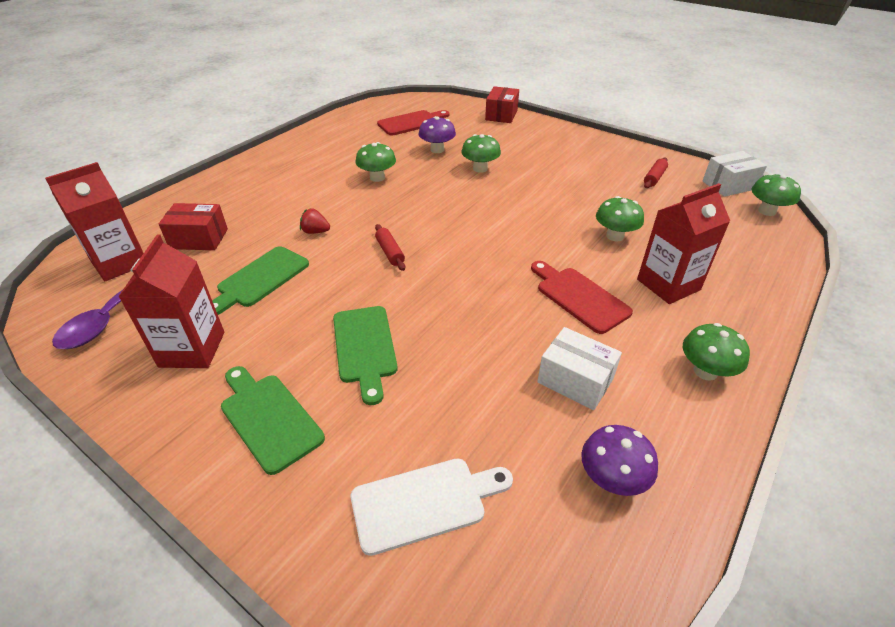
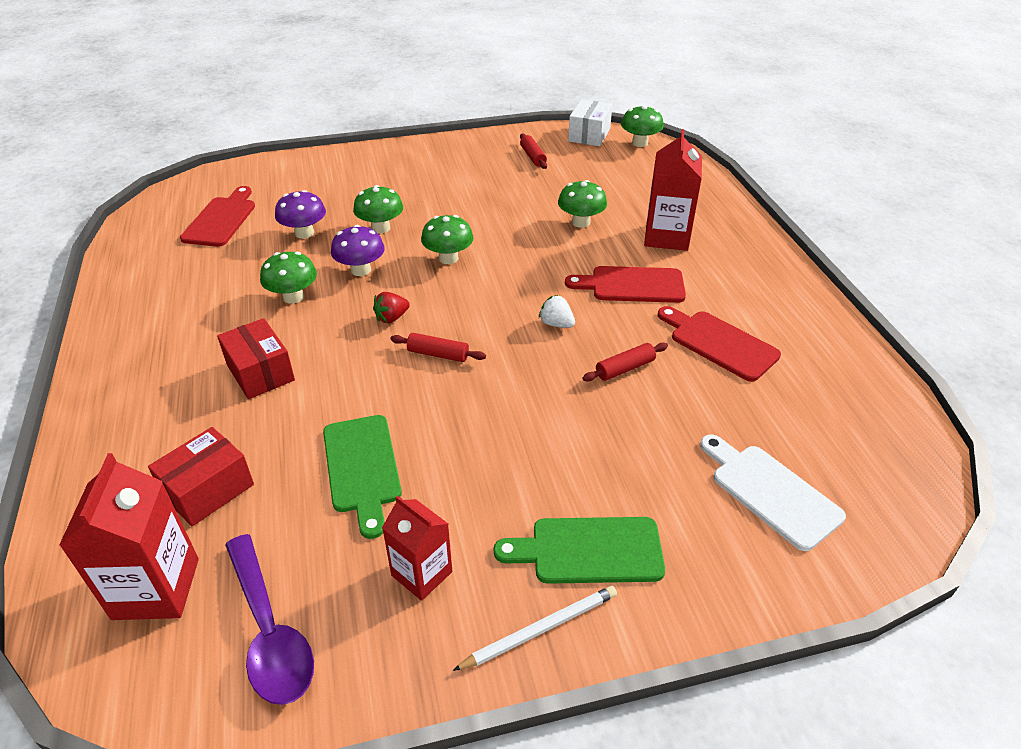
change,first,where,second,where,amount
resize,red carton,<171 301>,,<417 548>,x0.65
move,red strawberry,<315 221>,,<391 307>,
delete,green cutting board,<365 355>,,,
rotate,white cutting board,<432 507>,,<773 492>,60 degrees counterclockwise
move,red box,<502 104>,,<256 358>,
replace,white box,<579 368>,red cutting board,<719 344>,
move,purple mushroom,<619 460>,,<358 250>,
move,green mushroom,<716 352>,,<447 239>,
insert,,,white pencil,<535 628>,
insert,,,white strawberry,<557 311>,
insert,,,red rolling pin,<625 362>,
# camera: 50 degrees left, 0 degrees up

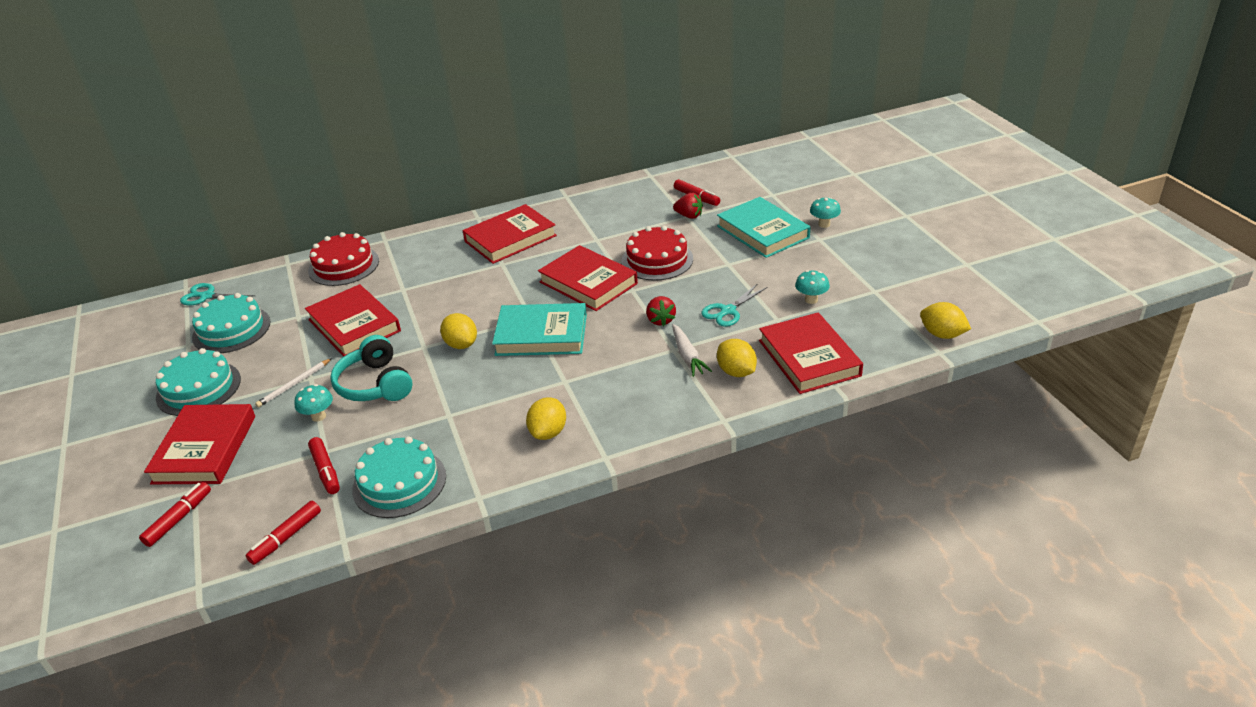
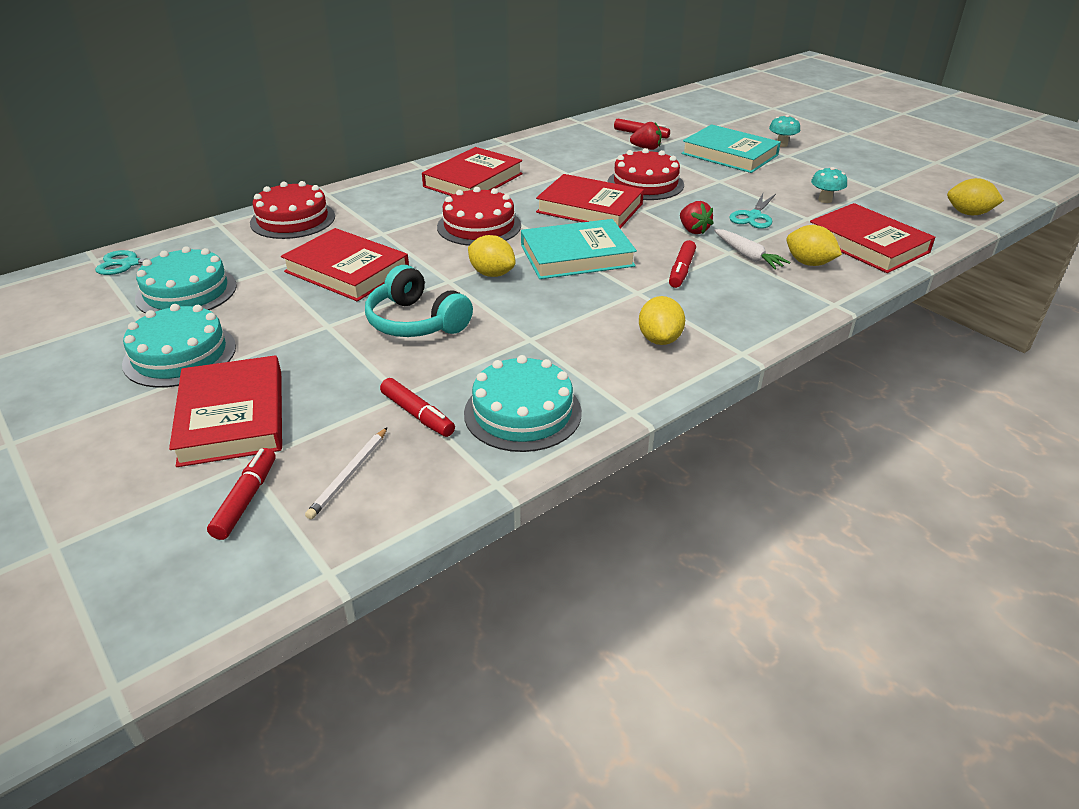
change,first,where,second,where,amount
move,red marker,<283 533>,,<682 264>,
move,white pencil,<293 383>,,<346 473>,
delete,turquoise mushroom,<313 403>,,,
insert,,,red cake,<479 216>,
# camera: 20 degrees left, 0 degrees up

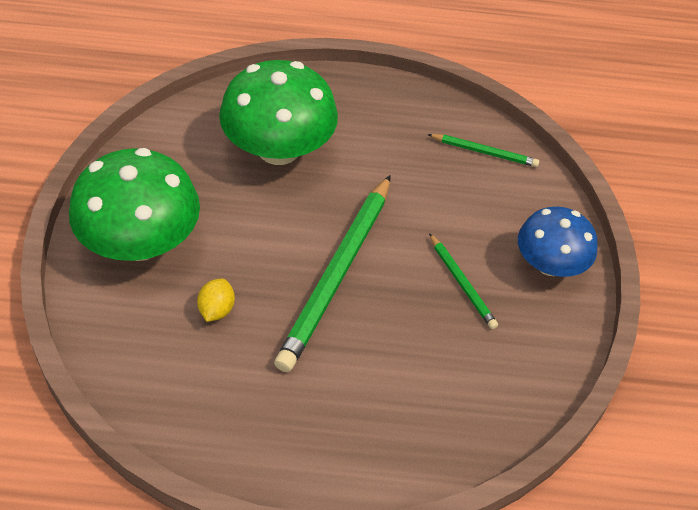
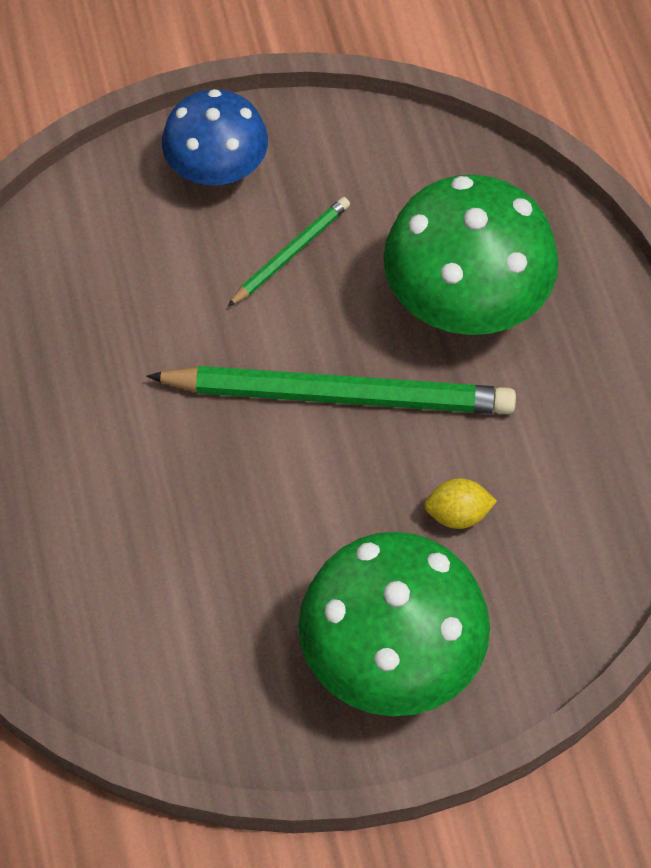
change,first,where,second,where,amount
move,green mushroom,<278 112>,,<471 254>,
delete,green pencil,<483 150>,,,
# camera: 105 degrees left, 10 degrees up

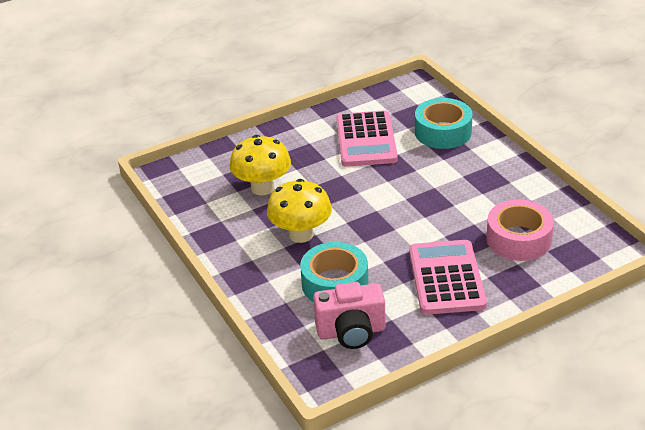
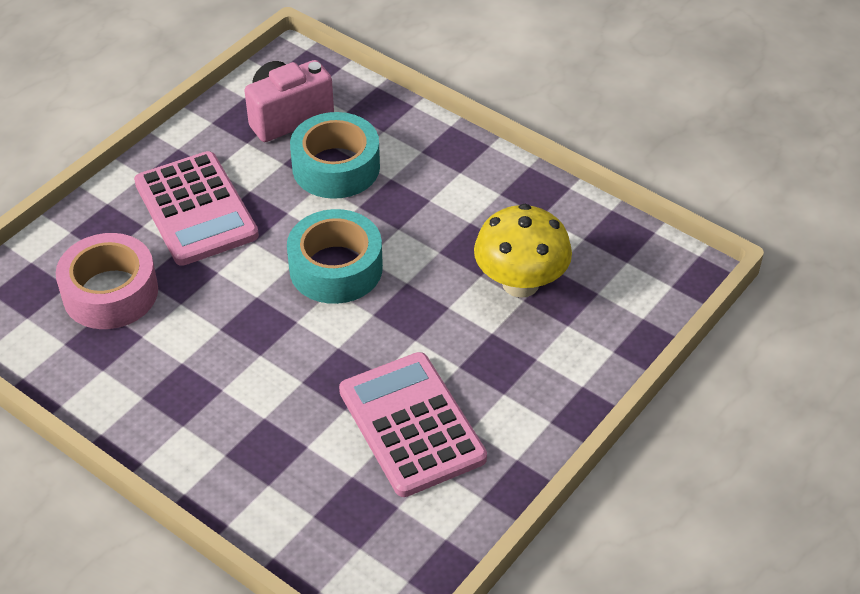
change,first,where,second,where,amount
delete,yellow mushroom,<299 211>,,,
move,turquoise tape,<444 123>,,<335 256>,
# camera: 155 degrees right, 10 degrees up

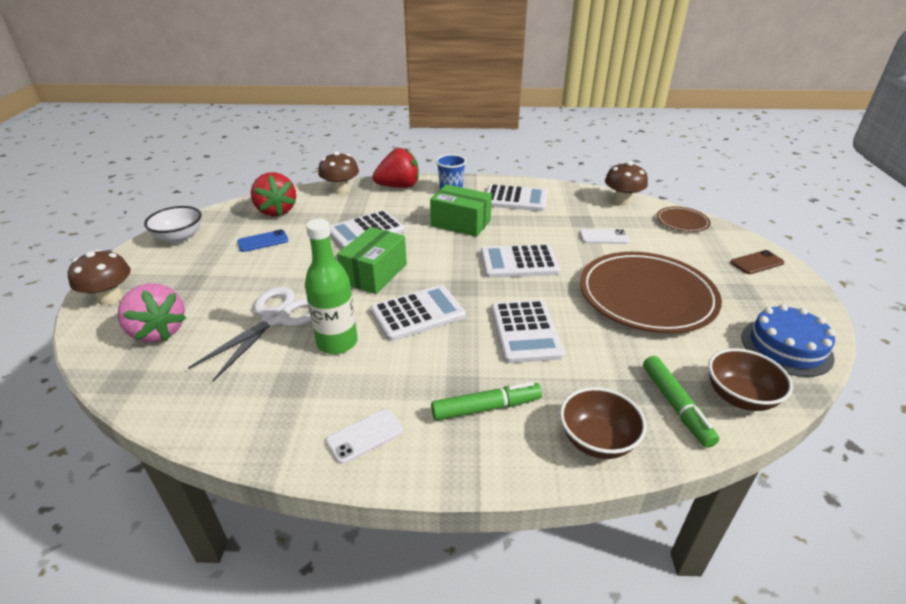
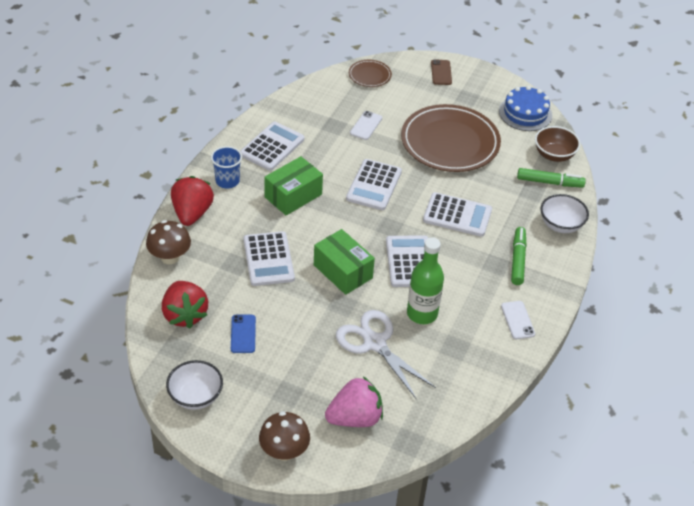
change,first,where,second,where,amount
rotate,red strawberry,<273 194>,,<185 305>,75 degrees clockwise
recolor,brown bowl,<603 423>,white bowl,<564 213>,
delete,brown mushroom,<626 183>,,,
# camera: 70 degrees left, 10 degrees up

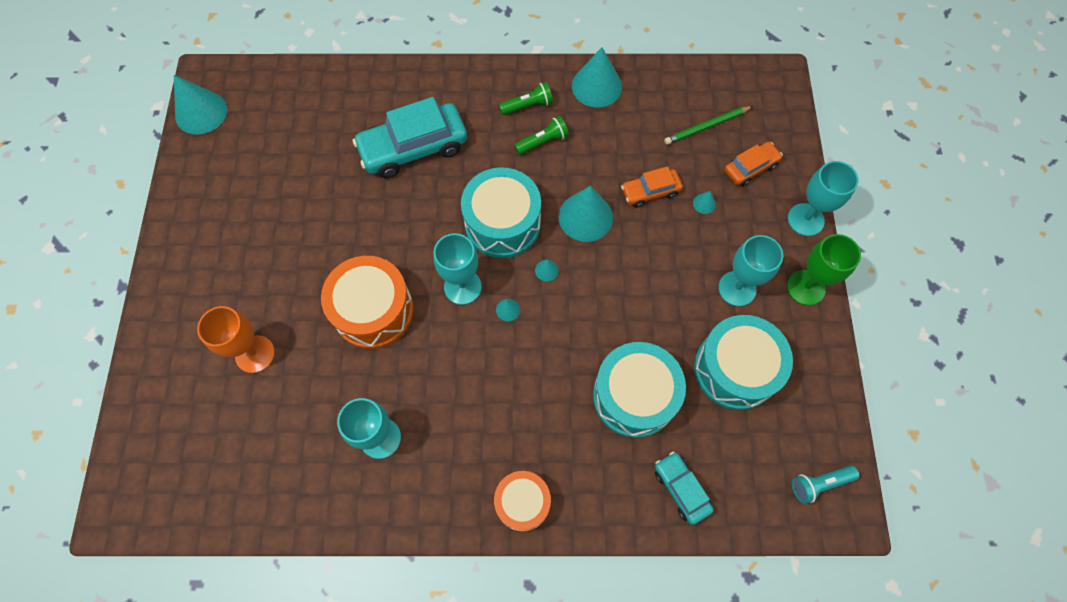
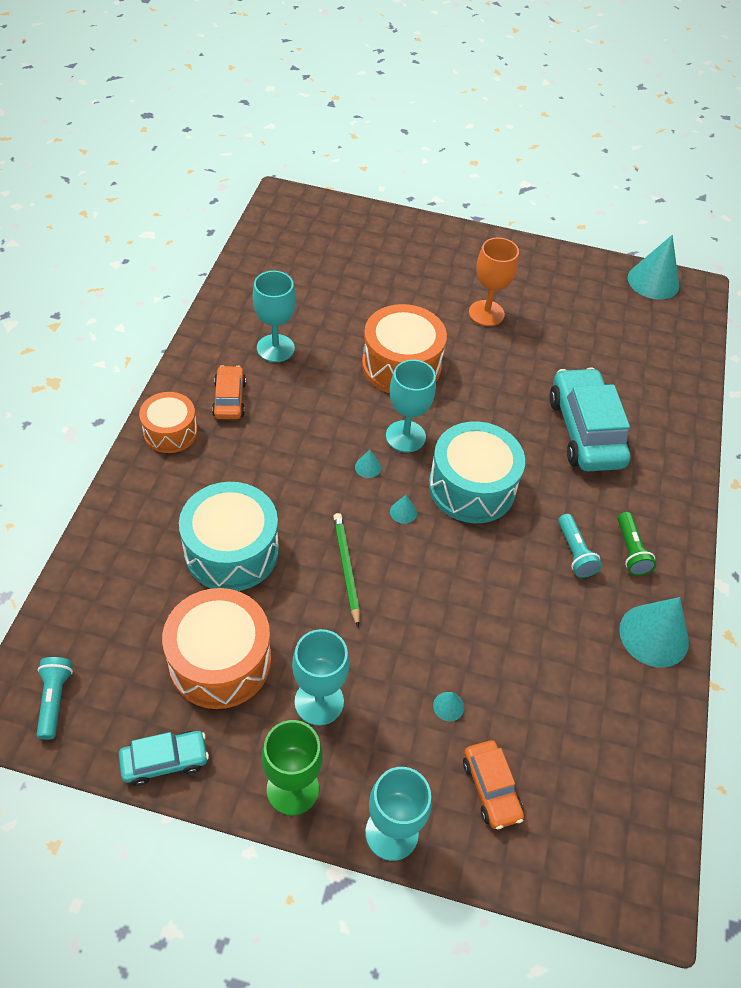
change,first,where,second,where,amount
move,orange goblet,<236 339>,,<494 282>,
recolor,green flashlight,<542 135>,turquoise flashlight,<580 546>,
delete,turquoise cone,<586 214>,,,
move,orange car,<652 187>,,<229 392>,
move,turquoise car,<684 488>,,<164 758>,
move,green pencil,<708 125>,,<346 570>,
recolor,turquoise drum,<743 362>,orange drum,<216 648>,
# camera: 100 degrees right, 15 degrees down

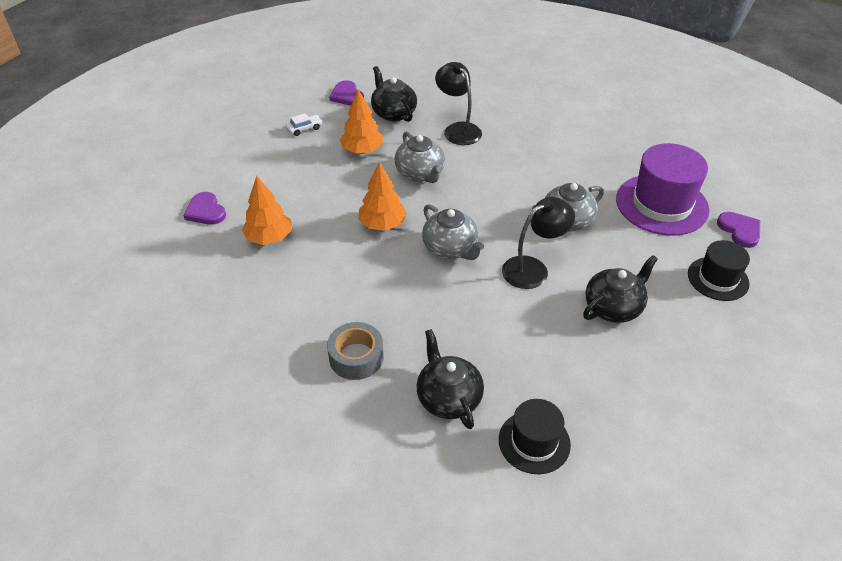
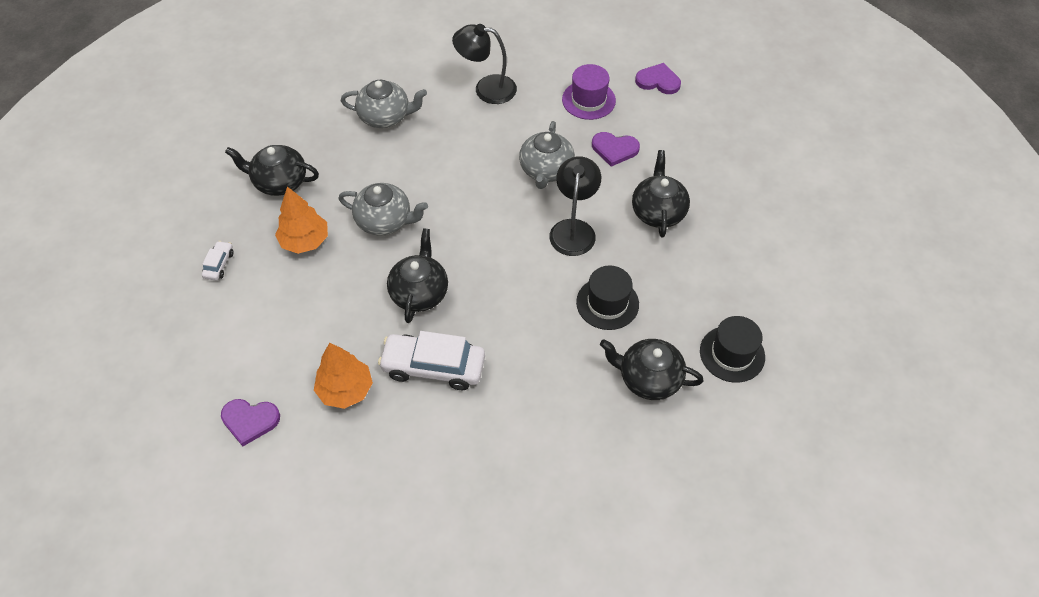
change,first,where,second,where,amount
delete,grey tape,<355 351>,,,
move,purple heart,<346 93>,,<616 149>,
replace,orange tree,<382 196>,black teapot,<417 275>,
move,grey teapot,<453 232>,,<384 104>,
move,black lamp,<458 103>,,<484 64>,
resize,purple hat,<662 189>,,<589 92>,x0.59
move,black hat,<719 270>,,<607 298>,
insert,,,white car,<431 360>,
# camera: 50 degrees left, 10 degrees up

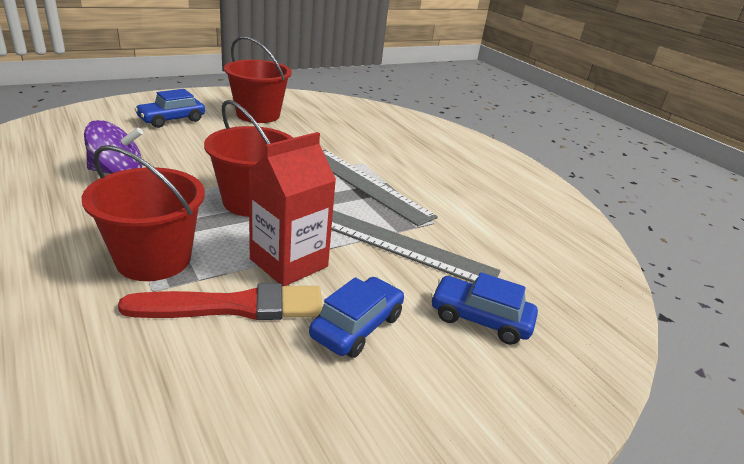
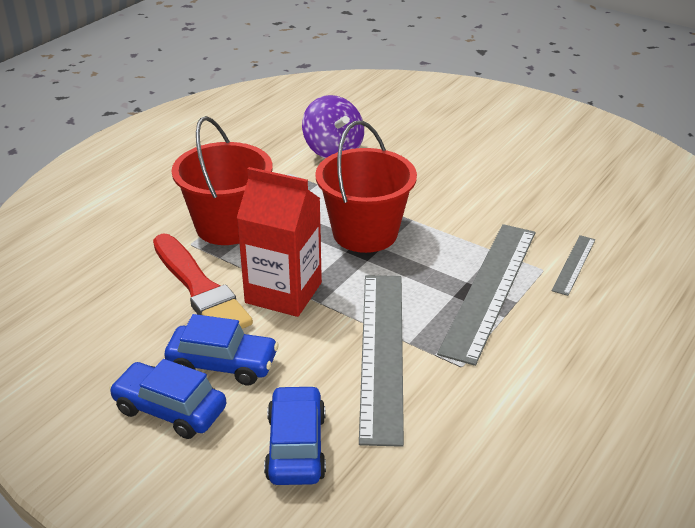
change,first,where,second,where,amount
move,blue car,<170 108>,,<168 399>,
delete,red bucket,<258 79>,,,
insert,,,grey ruler,<573 265>,
# camera: 70 degrees right, 5 degrees up

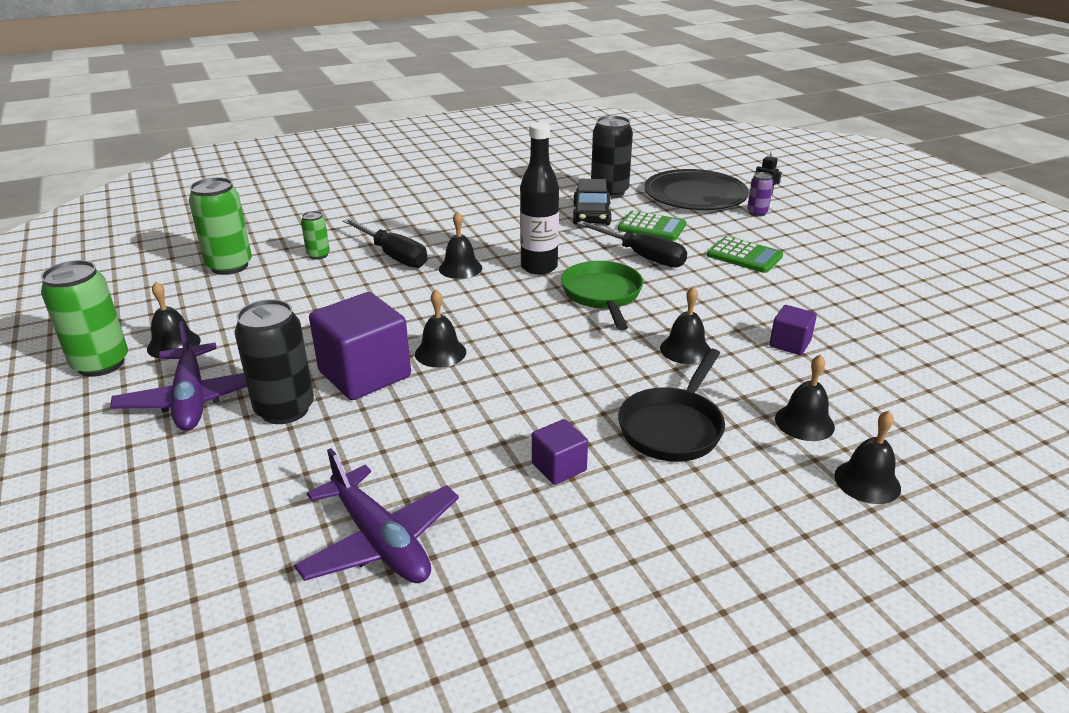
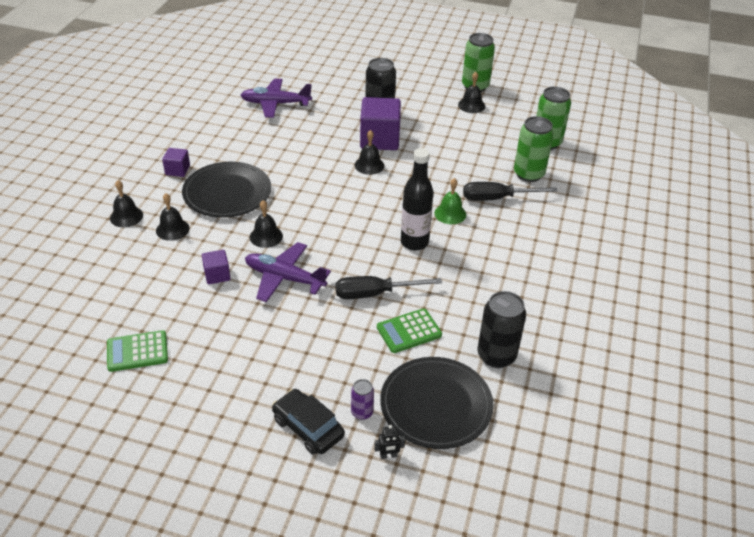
change,first,where,second,where,amount
move,purple plane,<178 376>,,<288 272>,
resize,green can,<315 235>,,<534 149>,x1.92
recolor,black bell,<460 245>,green bell,<450 201>,
move,purple cube,<560 452>,,<176 162>,
delete,green pan,<602 295>,,,
move,black car,<592 202>,,<308 422>,
replace,black pan,<671 405>,black plate,<226 190>,
move,green calculator,<745 254>,,<137 351>,
# camera: 130 degrees right, 10 degrees up

